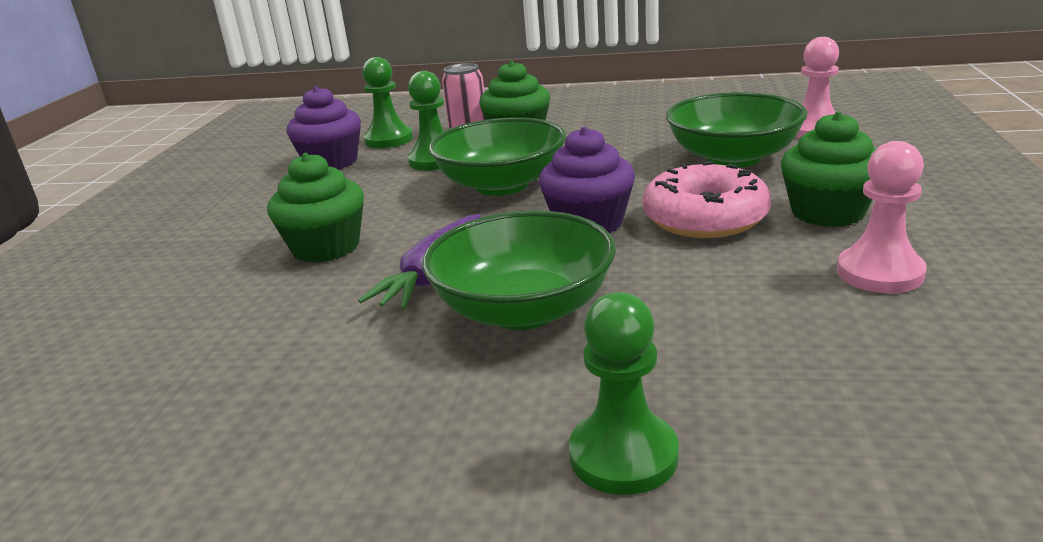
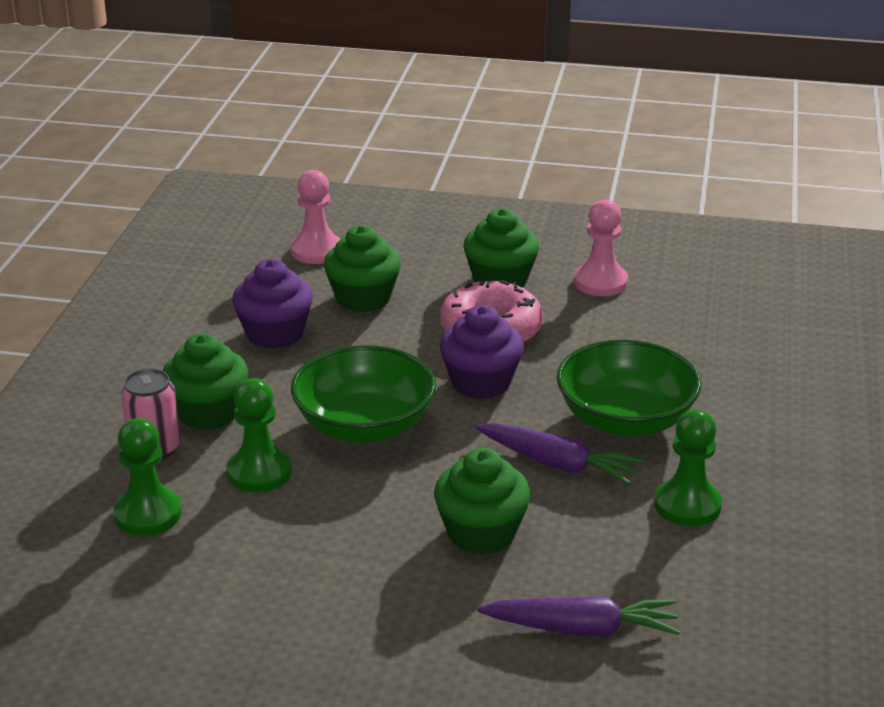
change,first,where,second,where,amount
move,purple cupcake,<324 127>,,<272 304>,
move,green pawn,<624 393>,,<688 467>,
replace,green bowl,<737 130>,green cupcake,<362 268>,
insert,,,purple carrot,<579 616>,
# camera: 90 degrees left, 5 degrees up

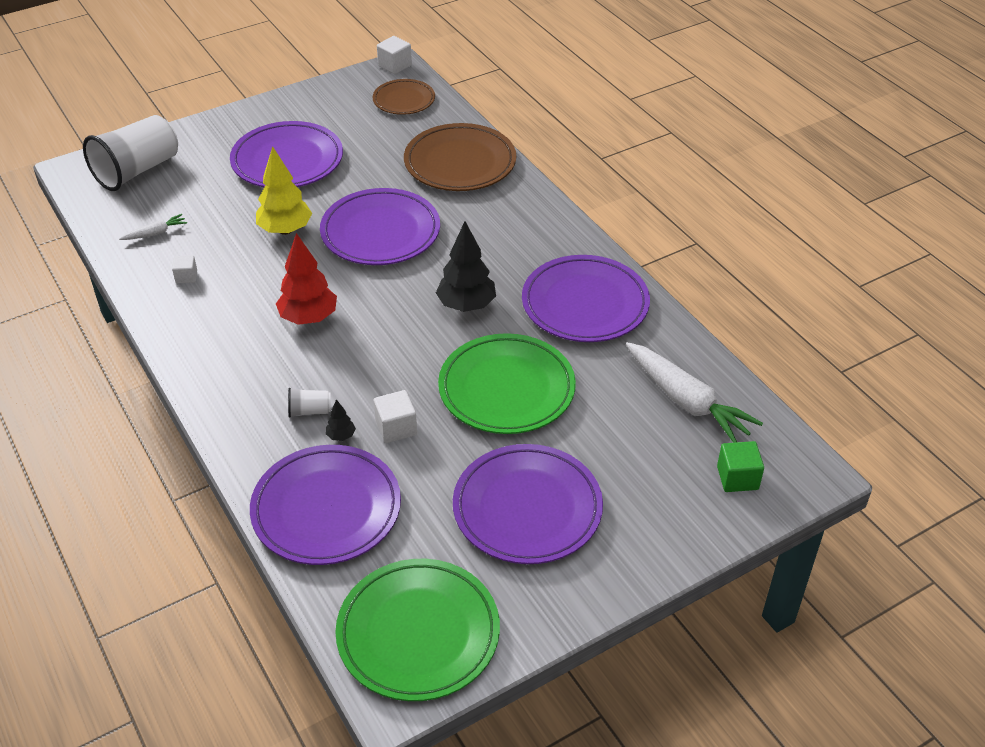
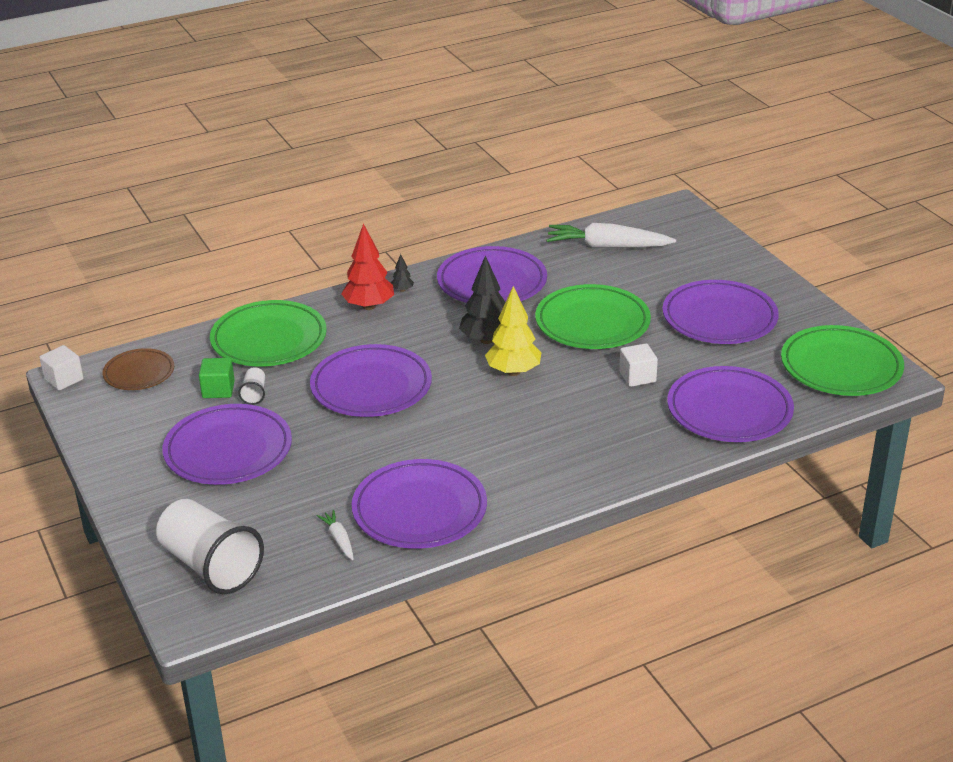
change,first,where,second,where,amount
replace,white cube,<184 269>,purple plate,<419 504>,
move,yellow tree,<284 190>,,<513 331>,
move,red tree,<306 279>,,<367 266>,
move,white cup,<309 403>,,<251 386>,
move,black tree,<341 420>,,<402 273>,
recolor,brown plate,<460 157>,green plate,<268 333>,
rotate,white carrot,<694 392>,,<611 235>,135 degrees counterclockwise
move,green cube,<740 466>,,<217 378>,
# camera: 85 degrees left, 10 degrees down

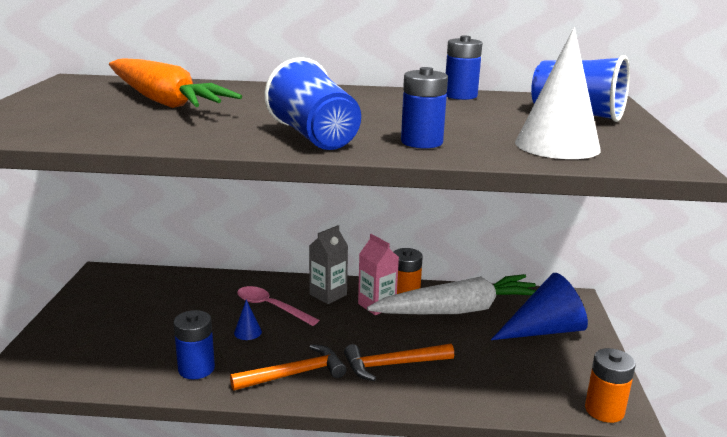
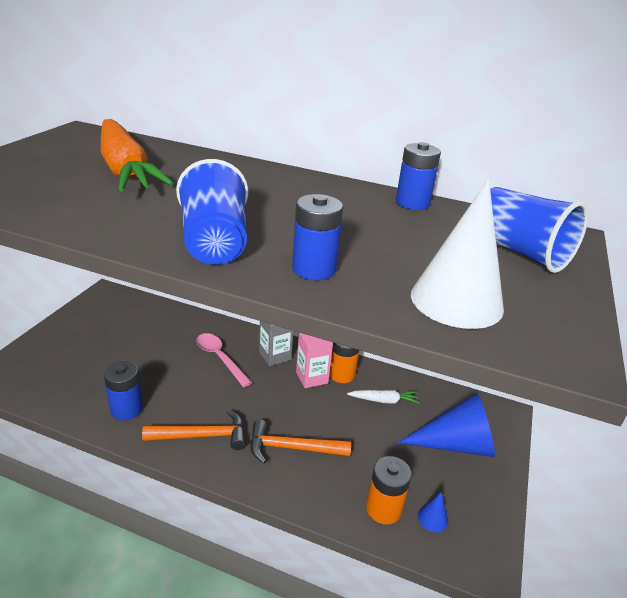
change,first,where,second,where,amount
move,blue cone,<248 319>,,<433 512>,
resize,white carrot,<451 294>,,<383 397>,x0.42
move,orange battery,<610 385>,,<389 490>,
# camera: 15 degrees right, 10 degrees up

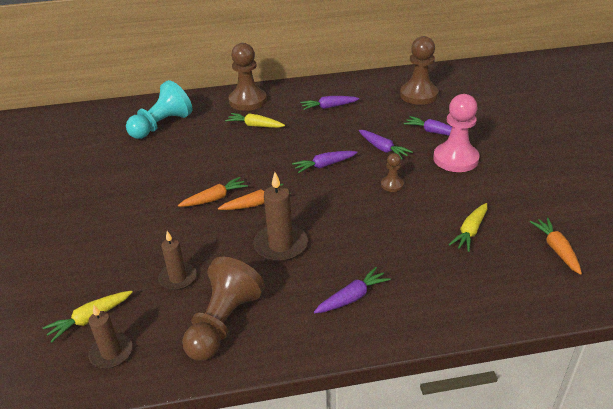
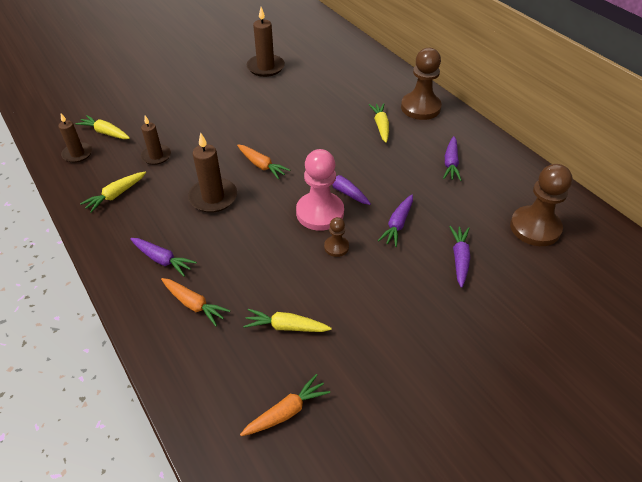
change,first,where,second,where,amount
delete,turquoise pawn,<159 109>,,,
move,orange carrot,<213 192>,,<195 302>,
replace,brown pawn,<223 309>,yellow carrot,<113 192>,
rotate,purple carrot,<329 103>,,<452 158>,135 degrees counterclockwise
move,pink pawn,<456 133>,,<320 190>,
insert,,,brown candle,<266 42>,
# camera: 65 degrees right, 10 degrees up

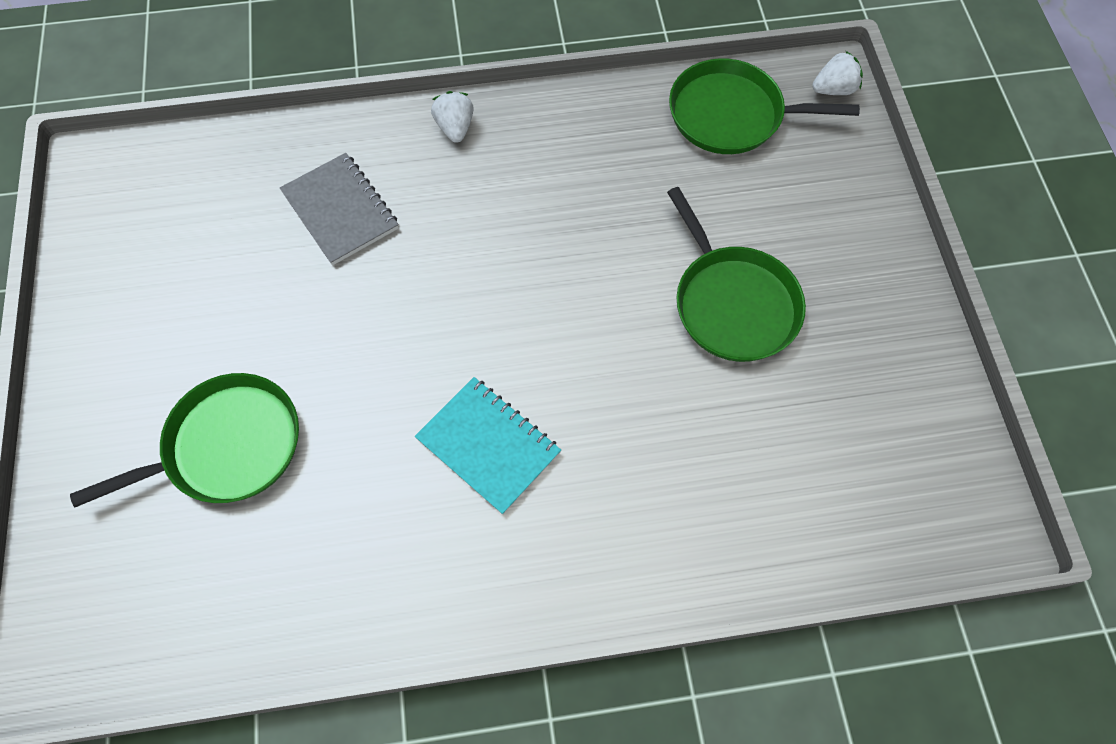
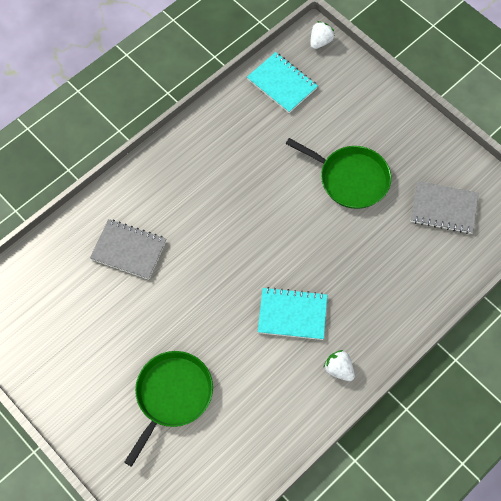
change,first,where,second,where,amount
move,white strawberry,<452 117>,,<339 365>,
replace,green pan,<764 106>,turquoise notebook,<282 82>,
insert,,,grey notebook,<445 207>,
# camera: 35 degrees left, 0 degrees up

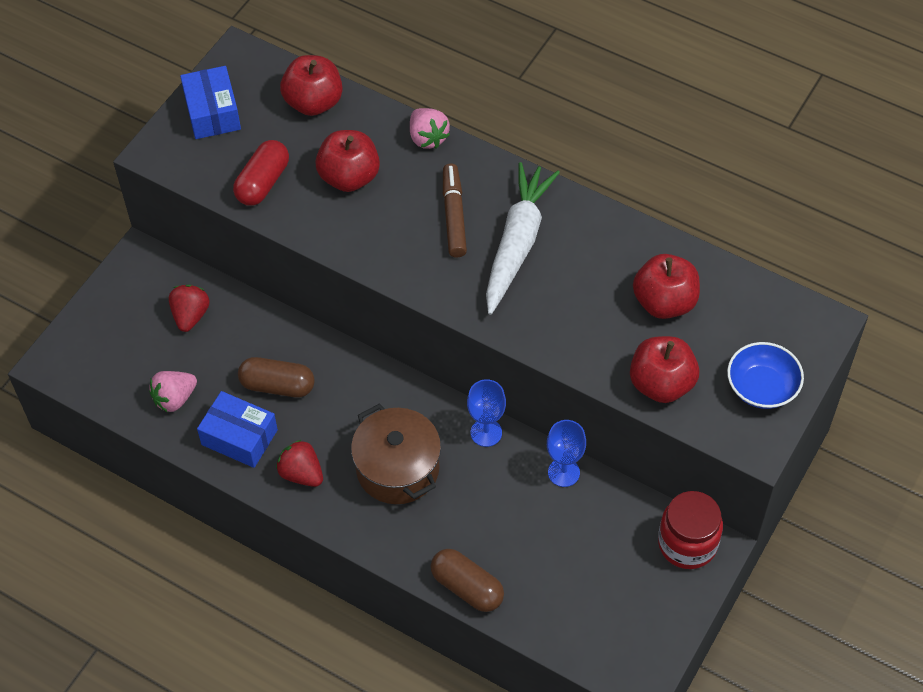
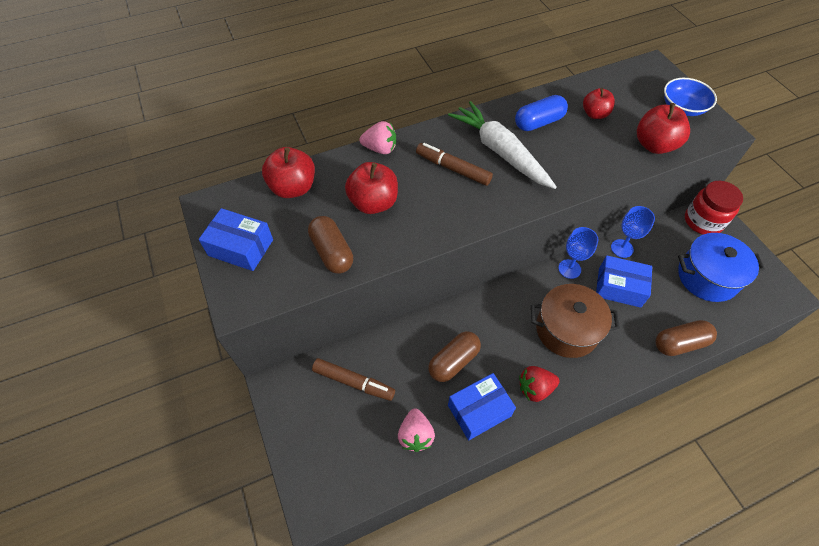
change,first,where,second,where,amount
replace,red strawberry,<189 308>,brown marker,<353 379>,
recolor,red capsule,<261 173>,brown capsule,<330 245>,
resize,red apple,<666 286>,,<599 103>,x0.66
insert,,,blue capsule,<541 113>,
insert,,,blue box,<624 282>,
insert,,,blue pot,<721 267>,
# camera: 55 degrees left, 0 degrees up

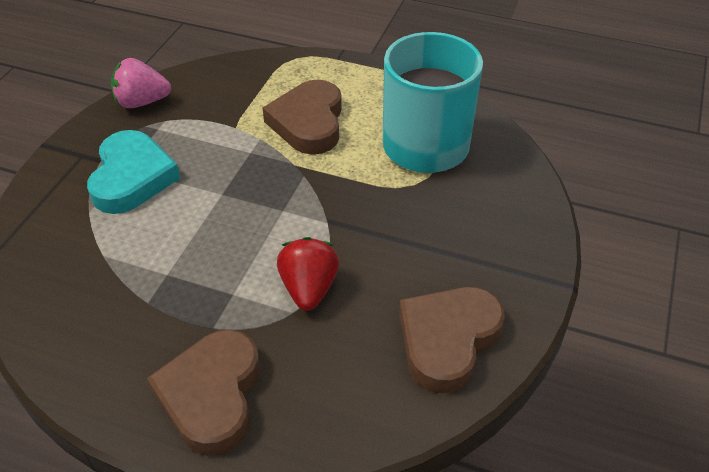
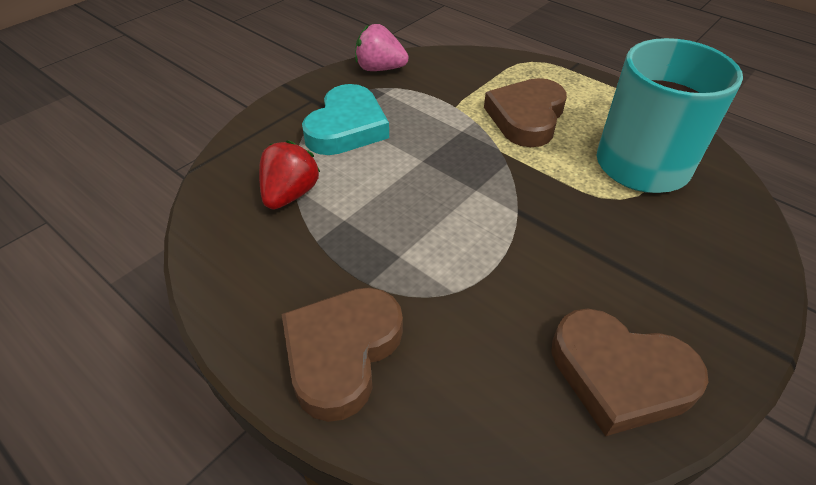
change,first,where,second,where,amount
move,red strawberry,<308 274>,,<289 175>,
rotate,brown heart,<452 340>,,<629 372>,120 degrees counterclockwise
# camera: 20 degrees right, 0 degrees up

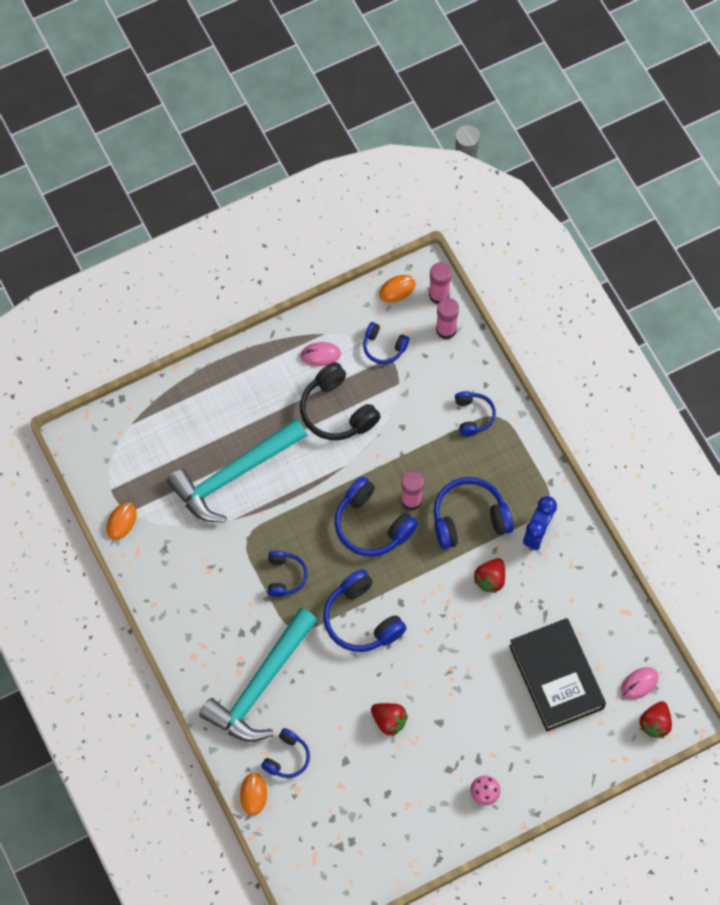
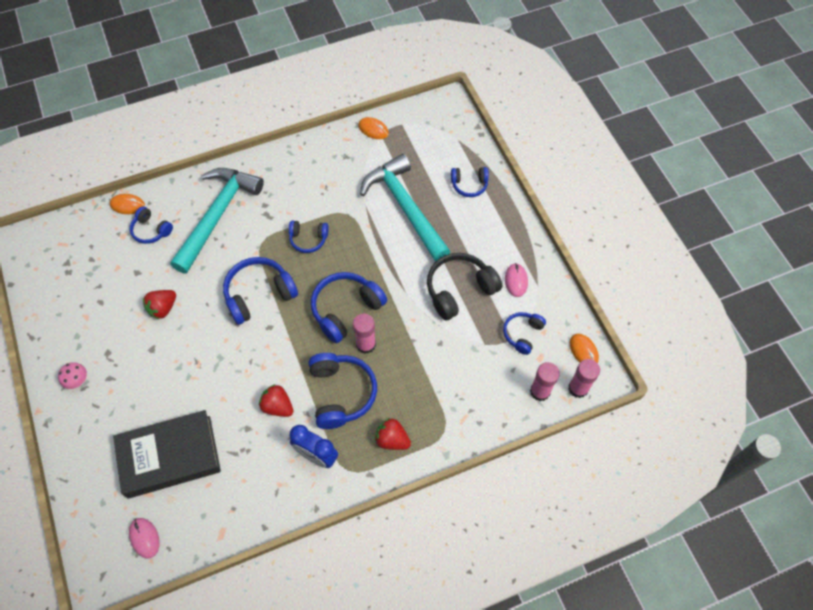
change,first,where,second,where,amount
rotate,turquoise hammer,<258 675>,,<217 221>,75 degrees clockwise
move,blue headphones,<475 413>,,<470 182>,
move,red strawberry,<656 719>,,<393 434>,
# camera: 95 degrees right, 5 degrees down

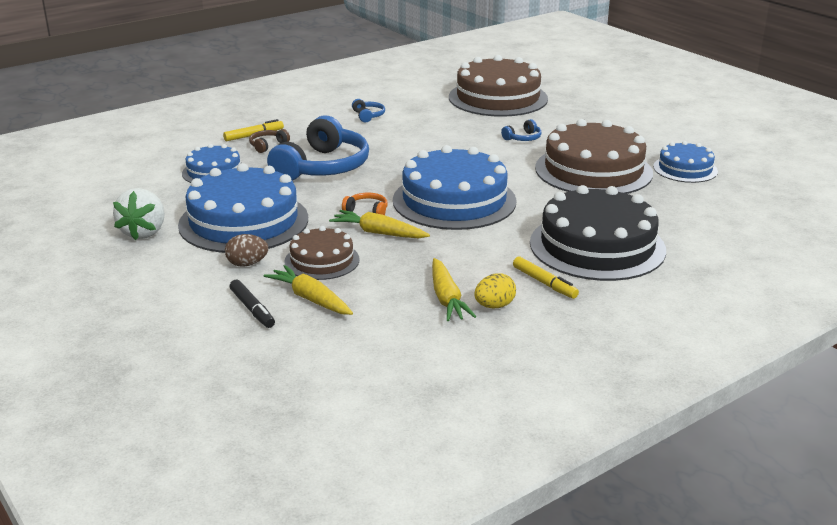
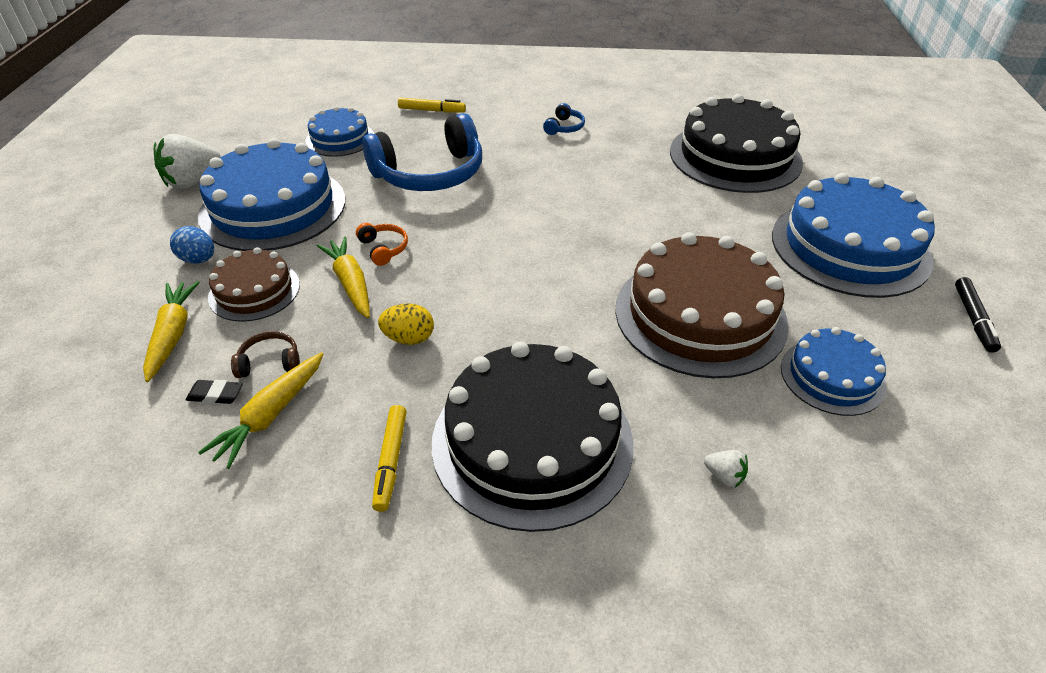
change,first,where,second,where,amount
recolor,brown egg,<246 250>,blue egg,<192 245>,
move,black marker,<252 304>,,<978 315>,
move,brown headphones,<269 141>,,<265 354>,
move,blue cake,<455 187>,,<853 235>,
recolor,brown cake,<498 86>,black cake,<736 143>,
move,yellow egg,<495 290>,,<406 324>,
delete,blue headphones,<521 130>,,,
insert,,,black eraser,<214 392>,
insert,,,white strawberry,<726 469>,
# camera: 40 degrees right, 15 degrees up

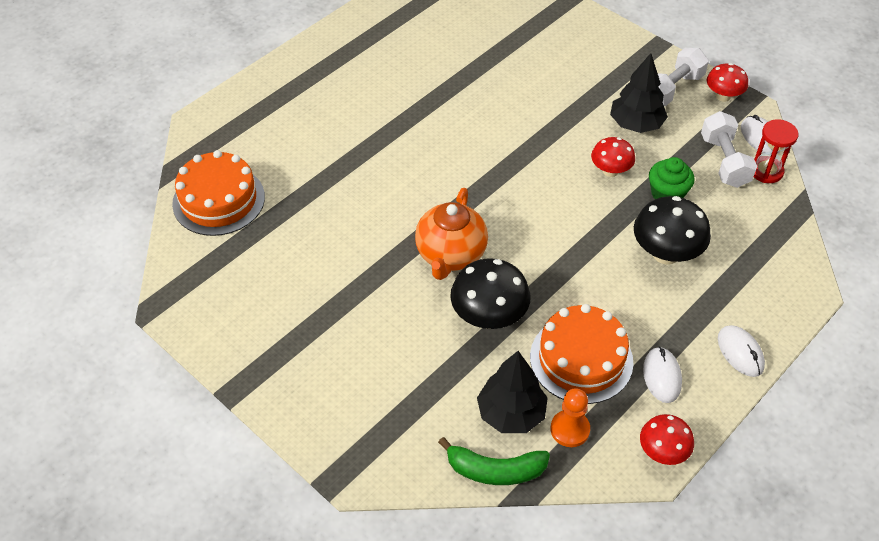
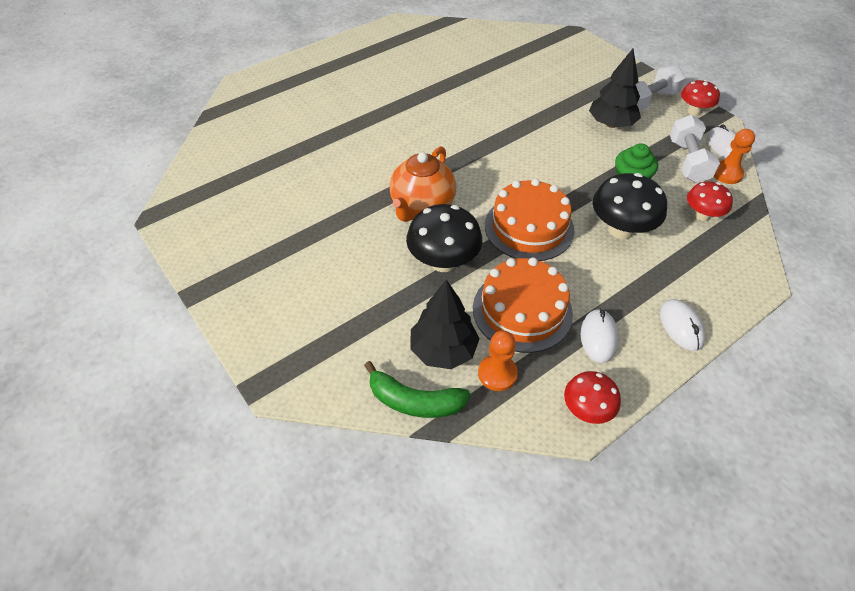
change,first,where,second,where,amount
move,orange cake,<218 193>,,<530 220>,
move,red mushroom,<613 157>,,<710 201>,
replace,red hourglass,<776 151>,orange pawn,<734 156>,
# camera: 10 degrees right, 0 degrees up

